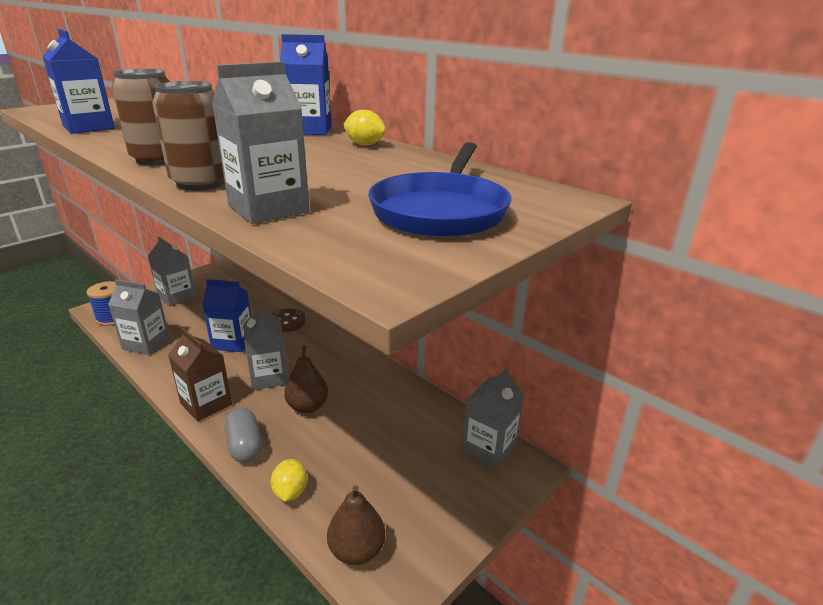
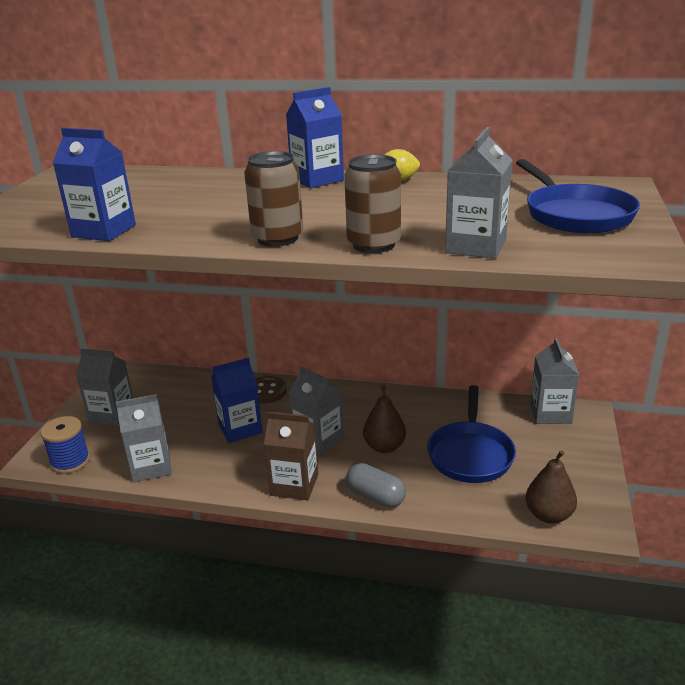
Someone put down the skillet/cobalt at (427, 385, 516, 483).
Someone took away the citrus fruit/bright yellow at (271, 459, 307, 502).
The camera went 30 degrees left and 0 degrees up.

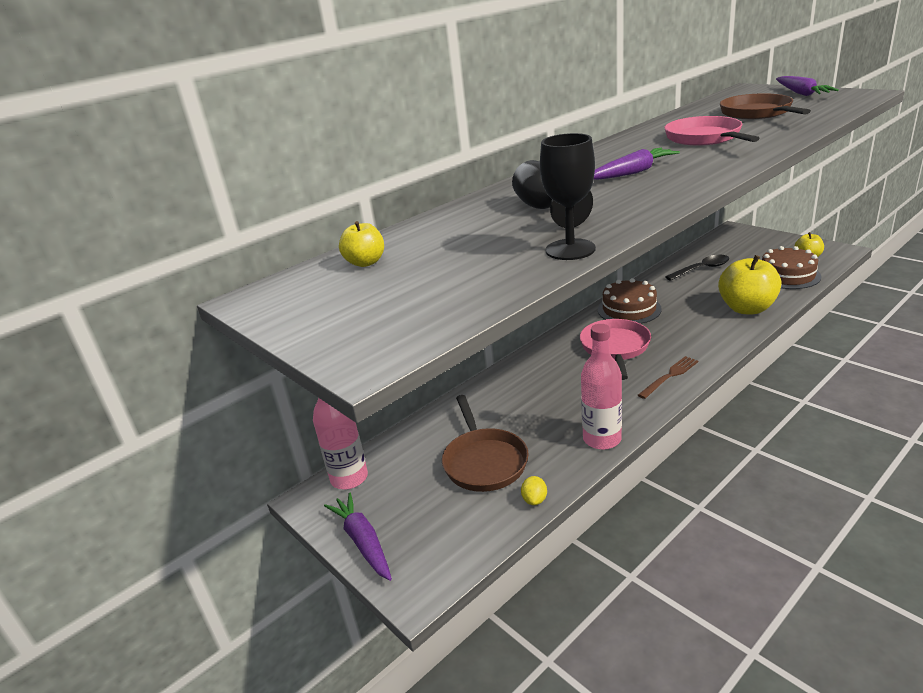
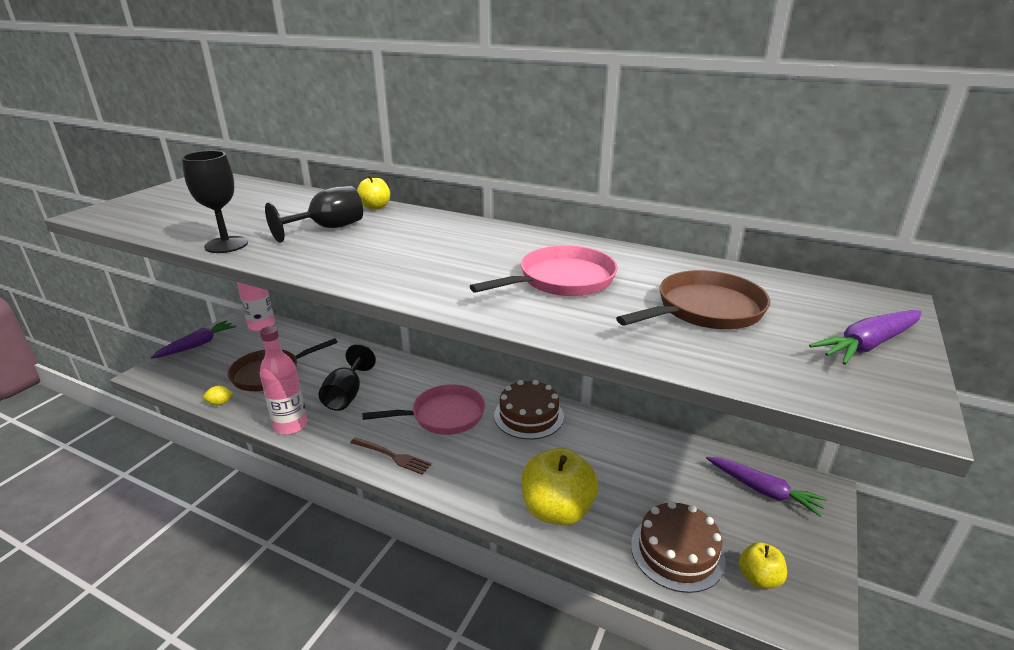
Someone put down the wine glass/jet-black at (319, 344, 376, 411).
Someone carried the apple fruit/bright yellow from (339, 221, 384, 267) to (357, 175, 390, 210).
Someone carried the carrot/royal purple from (594, 148, 680, 180) to (706, 457, 827, 517).
Someone took away the teaspoon/jet-black at (665, 255, 729, 281).
The camera went 65 degrees right and 0 degrees up.

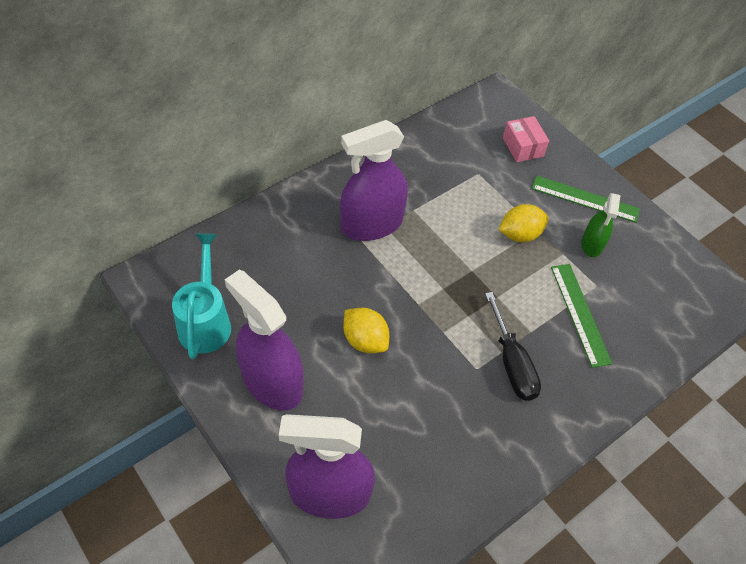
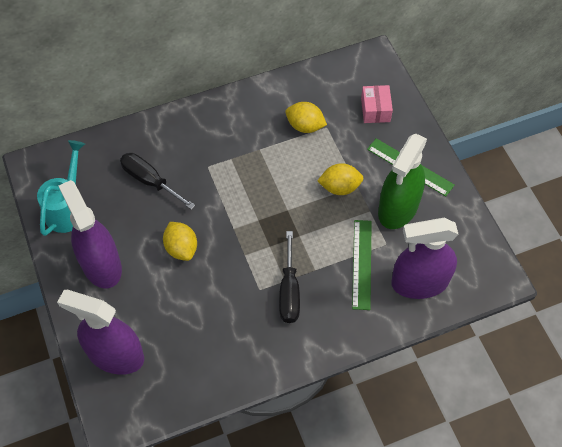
Someone put down the flat screwdriver/jet-black at (120, 153, 195, 210).
Someone put down the citrus fruit/bright yellow at (285, 102, 327, 133).
Someone scaled the spray bottle/green at (581, 193, 621, 257) by 1.86.
Someone carried the spray bottle/royal purple from (340, 120, 408, 241) to (392, 218, 459, 299).
The camera went 20 degrees right and 5 degrees up.

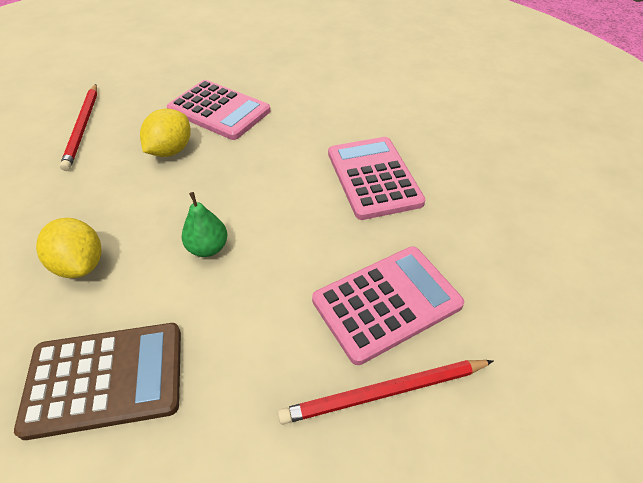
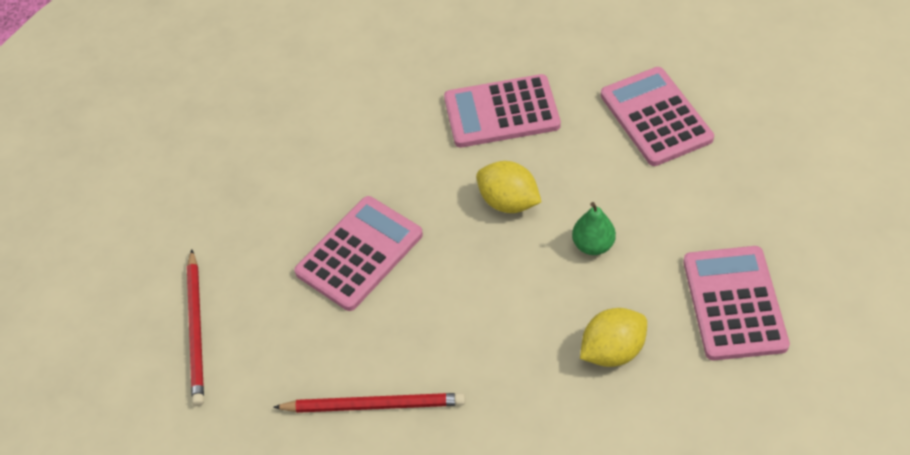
Someone carried the wooden pencil/crimson from (278, 360, 493, 424) to (187, 249, 204, 406).
Someone carried the citrus fruit/bright yellow from (140, 108, 191, 157) to (476, 161, 541, 213).
Someone repainted the calculator/dark brown at (14, 323, 181, 440), which became the calculator/rose-pink at (683, 246, 790, 360).
The camera went 80 degrees left and 5 degrees up.

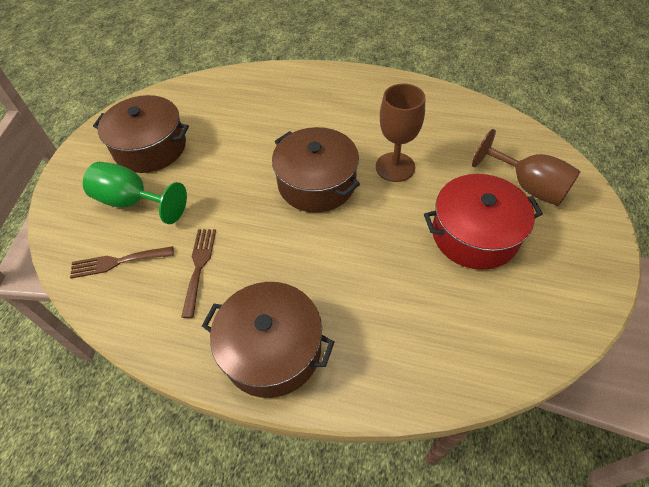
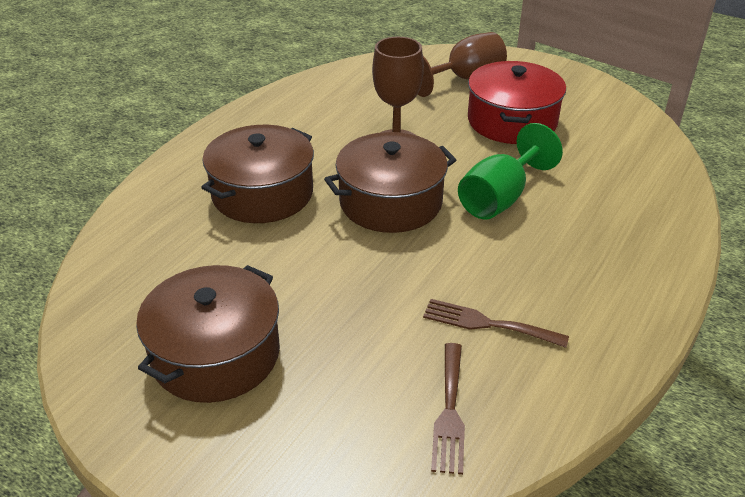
Someone carried the stockpot/dark brown from (202, 282, 335, 398) to (201, 125, 314, 223).
Someone carried the wine glass/green from (83, 162, 187, 224) to (458, 123, 563, 219).
The camera went 75 degrees left and 15 degrees down.

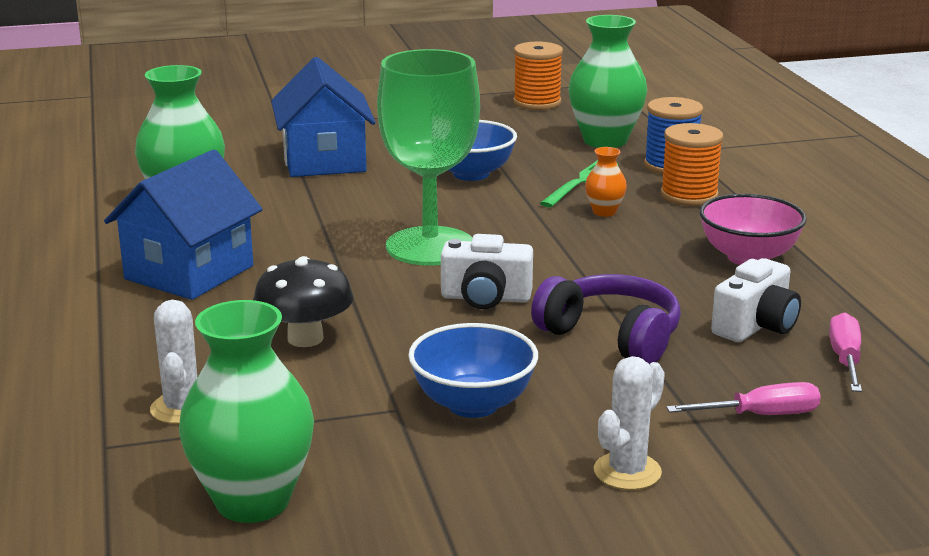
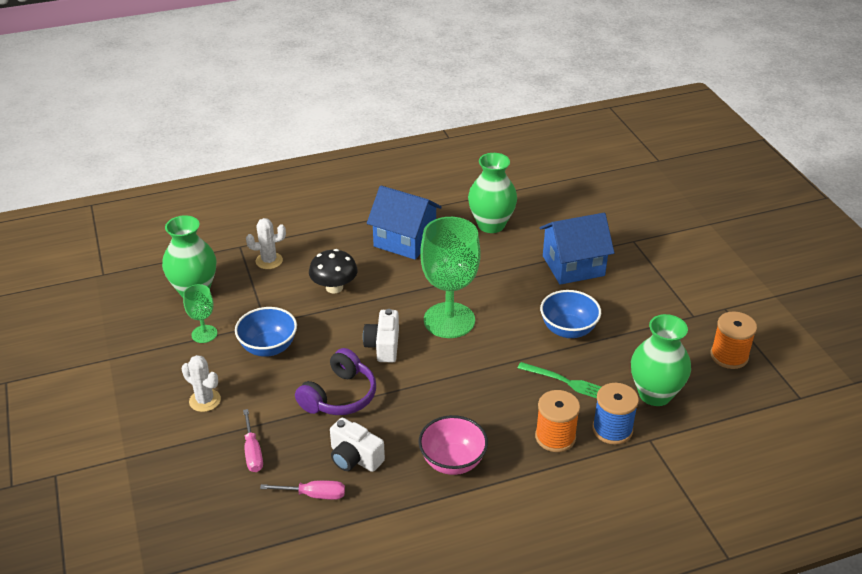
Someone put down the wine glass/green at (183, 284, 217, 343).
Someone took away the flower vase/bright orange at (585, 147, 627, 217).
The camera went 85 degrees right and 15 degrees up.

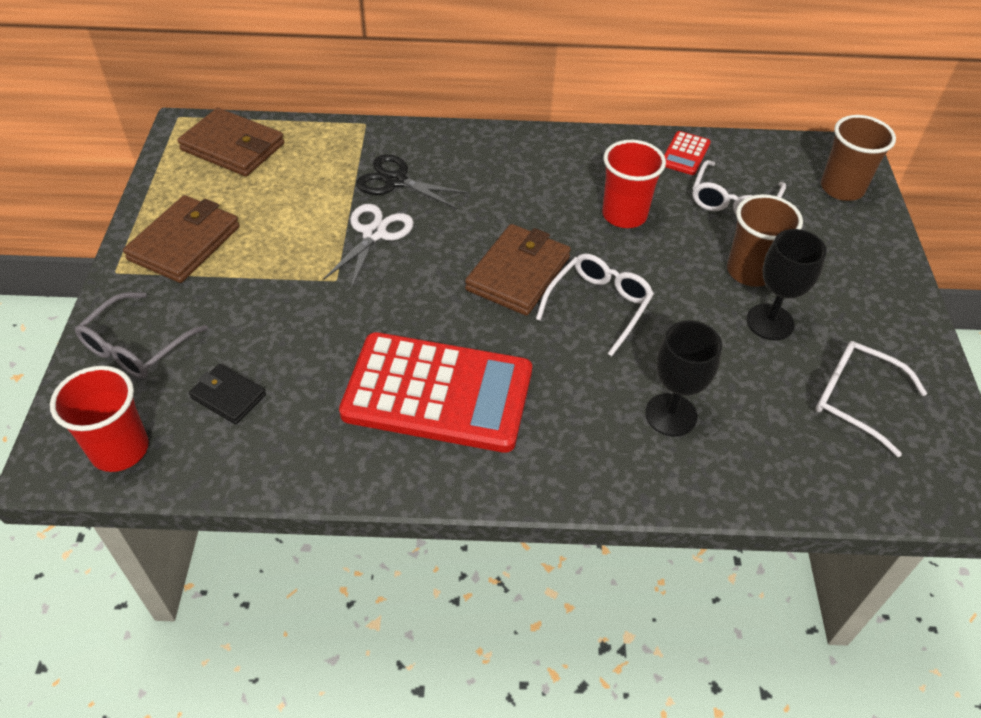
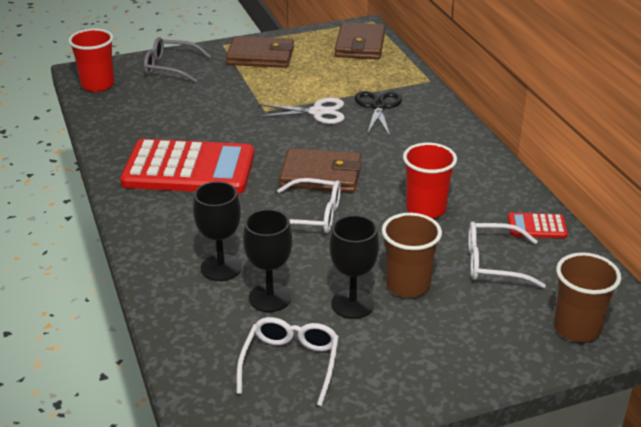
Someone rotated the calculator/crimson at (339, 332, 532, 453) by 75 degrees counterclockwise.
Someone put down the wine glass/jet-black at (243, 209, 292, 312).
Someone took away the billfold/jet-black at (189, 364, 266, 424).
The camera went 70 degrees right and 15 degrees down.

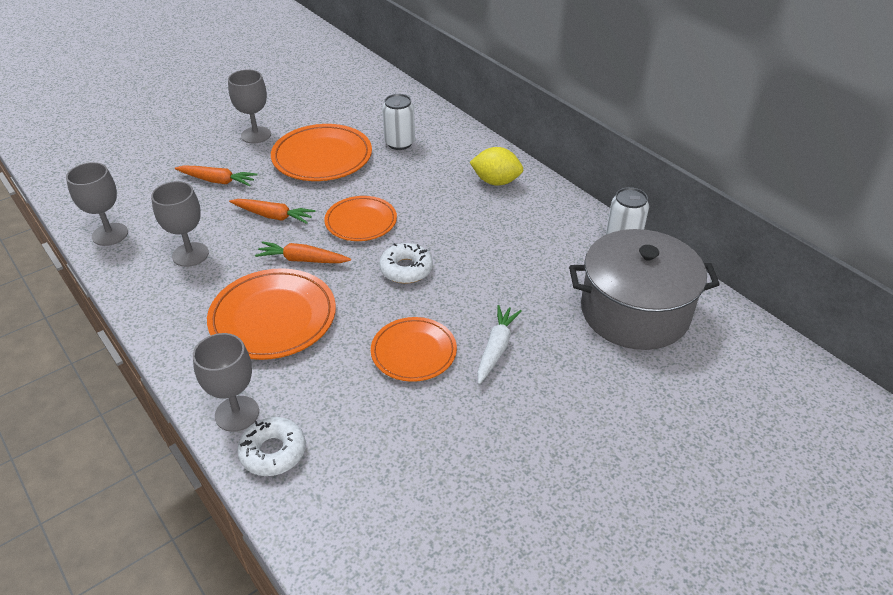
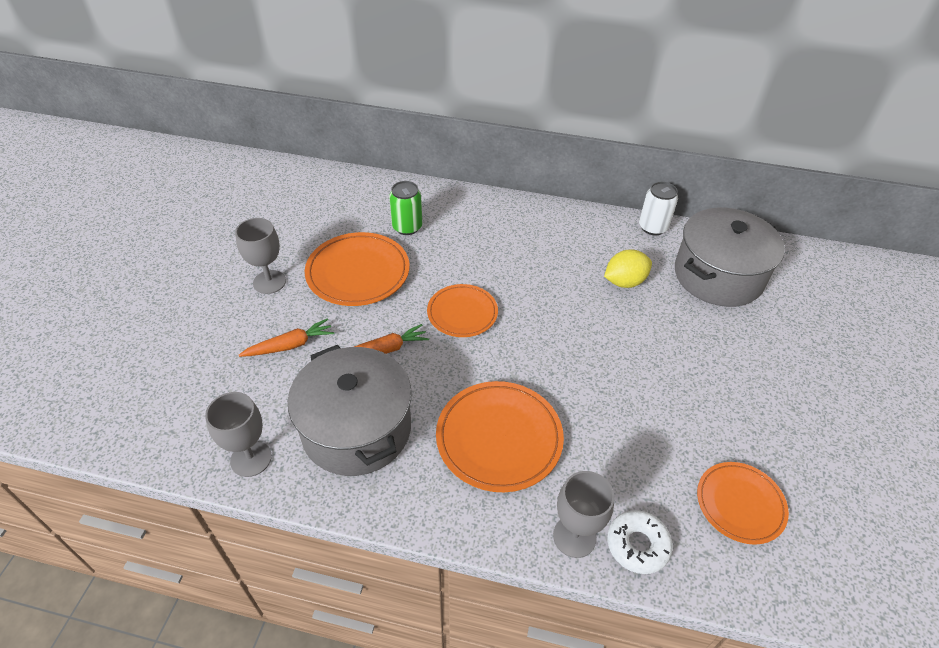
Someone swapped the wine glass/ash-grey at (151, 181, 209, 267) for the stockpot/ash-grey at (288, 345, 412, 476).
Someone repainted the can/white at (382, 94, 415, 150), which became the can/green at (389, 181, 422, 235).
Someone carried the citrus fruit/bright yellow from (470, 147, 523, 186) to (604, 250, 652, 288).
Someone carried the plate/bright orange from (371, 317, 457, 382) to (697, 462, 789, 545).
Someone took away the carrot/bright orange at (255, 241, 351, 263).
Someone took away the glazed donut/white at (379, 243, 433, 284).
Someone took away the carrot/white at (477, 305, 522, 384).
The camera went 40 degrees left and 5 degrees up.

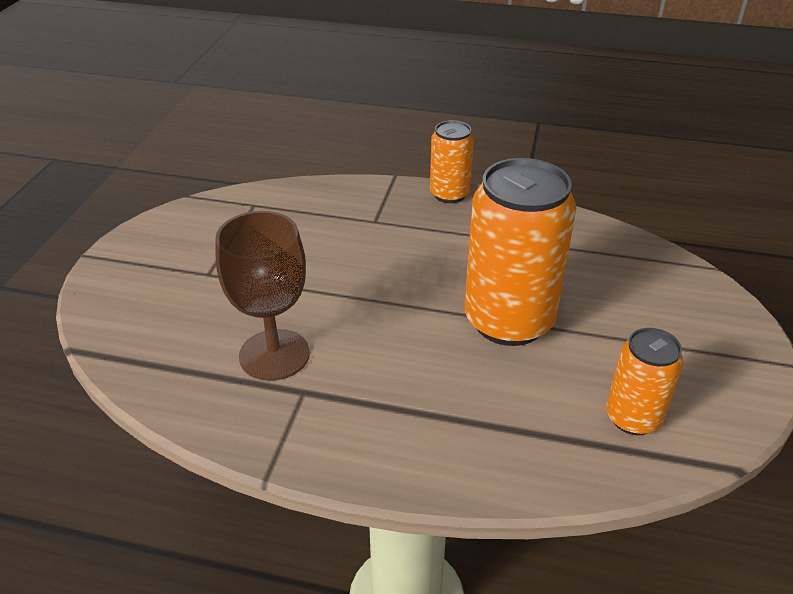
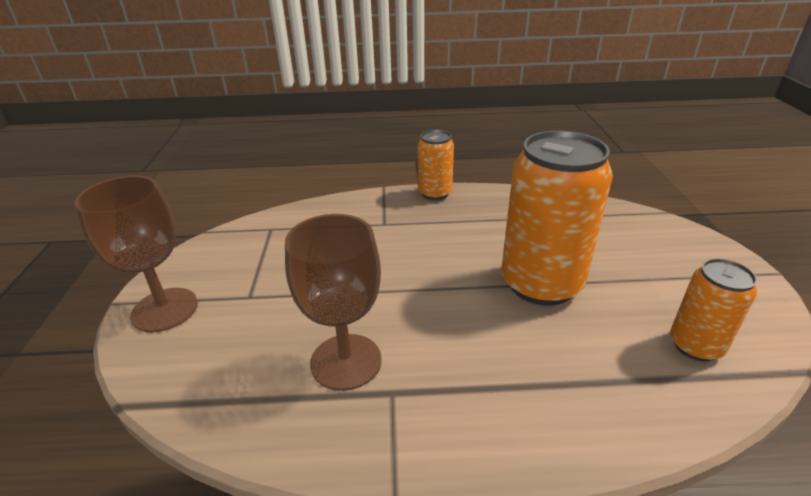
Someone put down the wine glass/dark brown at (74, 176, 198, 332).
The camera went 15 degrees left and 5 degrees down.

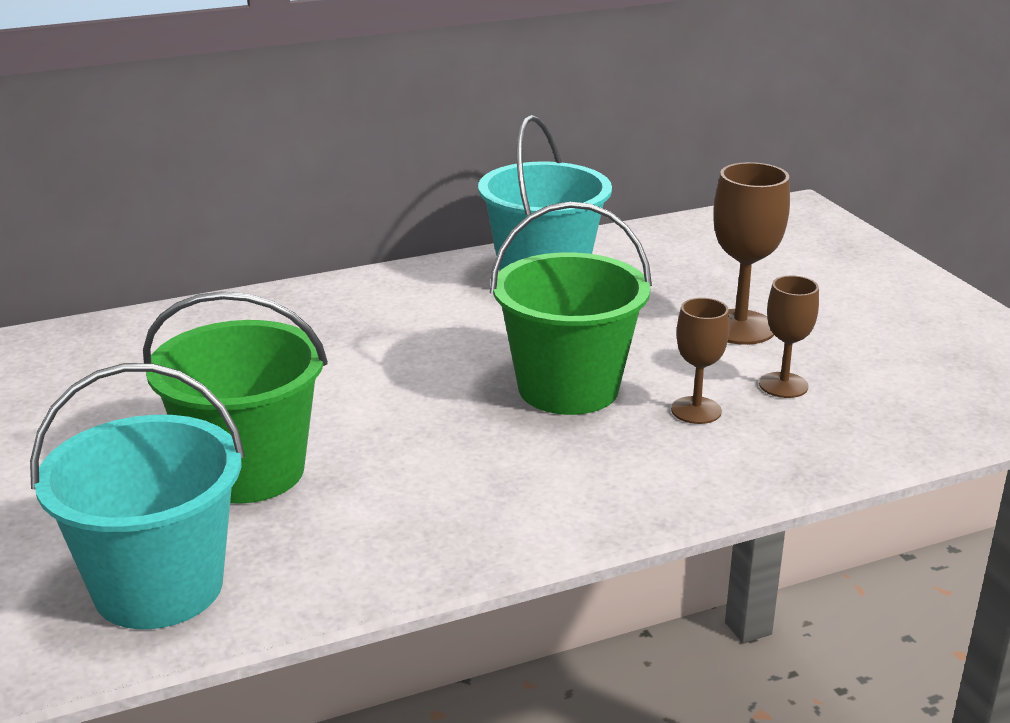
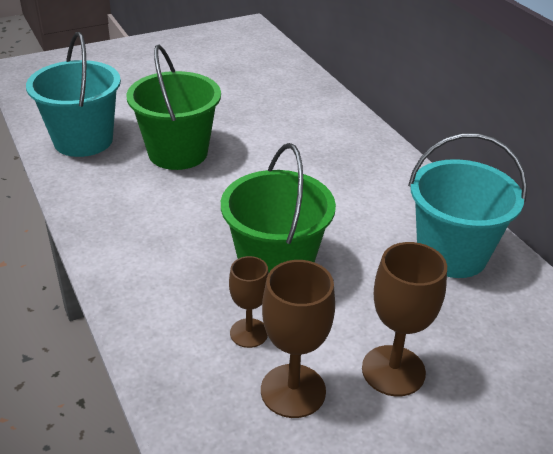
Someone scaled the wine glass/dark brown at (759, 275, 819, 398) by 1.58.
The camera went 85 degrees right and 10 degrees up.

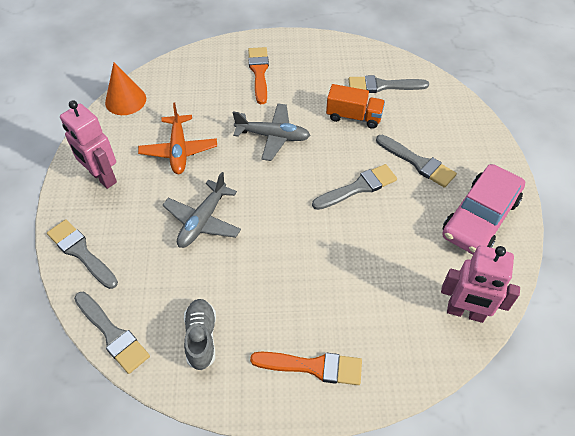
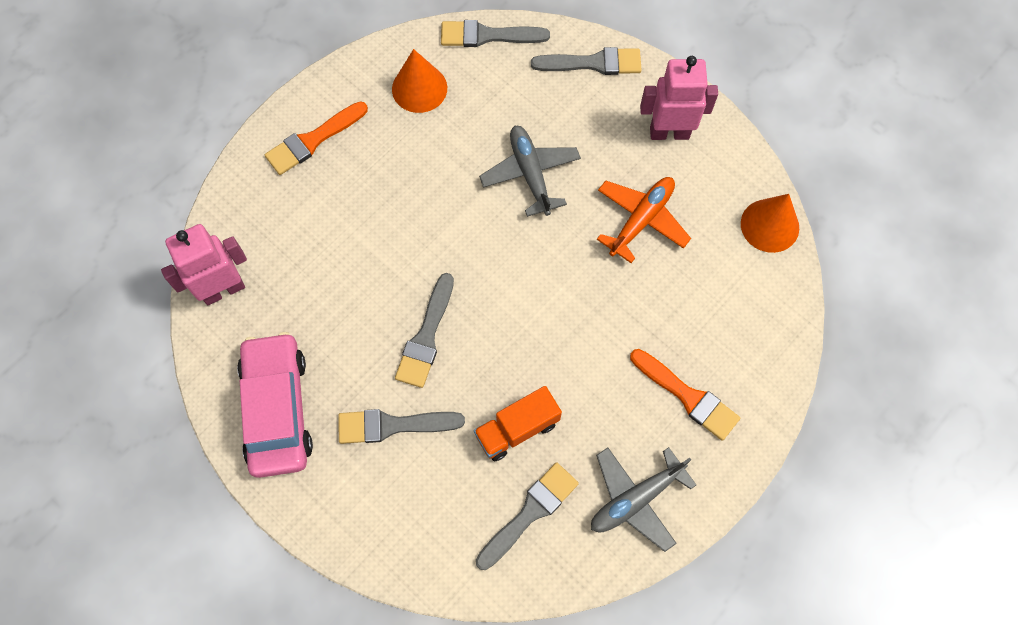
Someone swapped the lace-up shoe/ash-grey at (184, 299, 216, 370) for the solid cone/bright orange at (392, 49, 447, 113).
Someone carried the toy plane/ash-grey from (233, 103, 311, 161) to (591, 447, 696, 552).
Someone rotated the toy plane/bright orange at (138, 102, 217, 174) by 90 degrees clockwise.
The camera went 135 degrees right and 15 degrees up.

